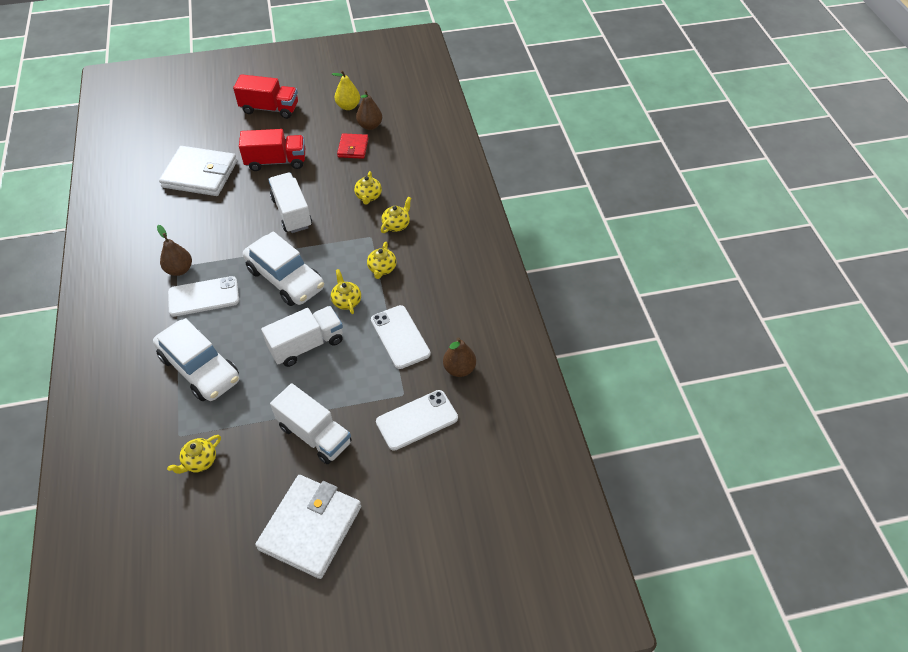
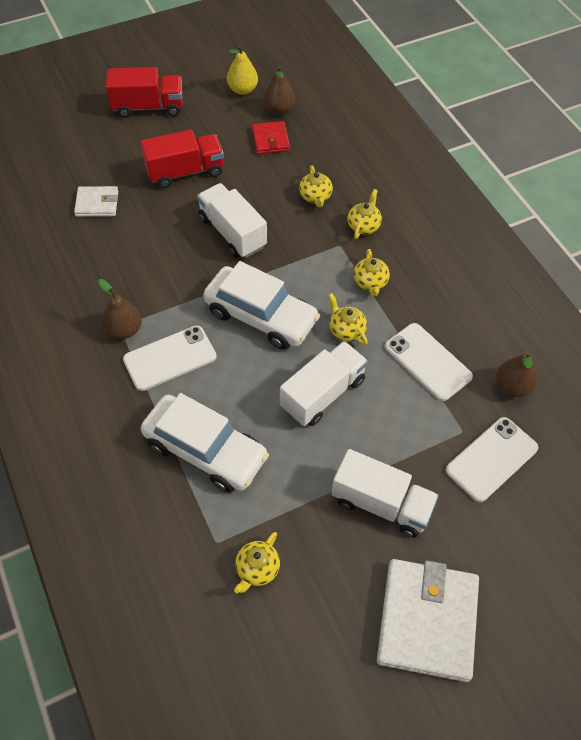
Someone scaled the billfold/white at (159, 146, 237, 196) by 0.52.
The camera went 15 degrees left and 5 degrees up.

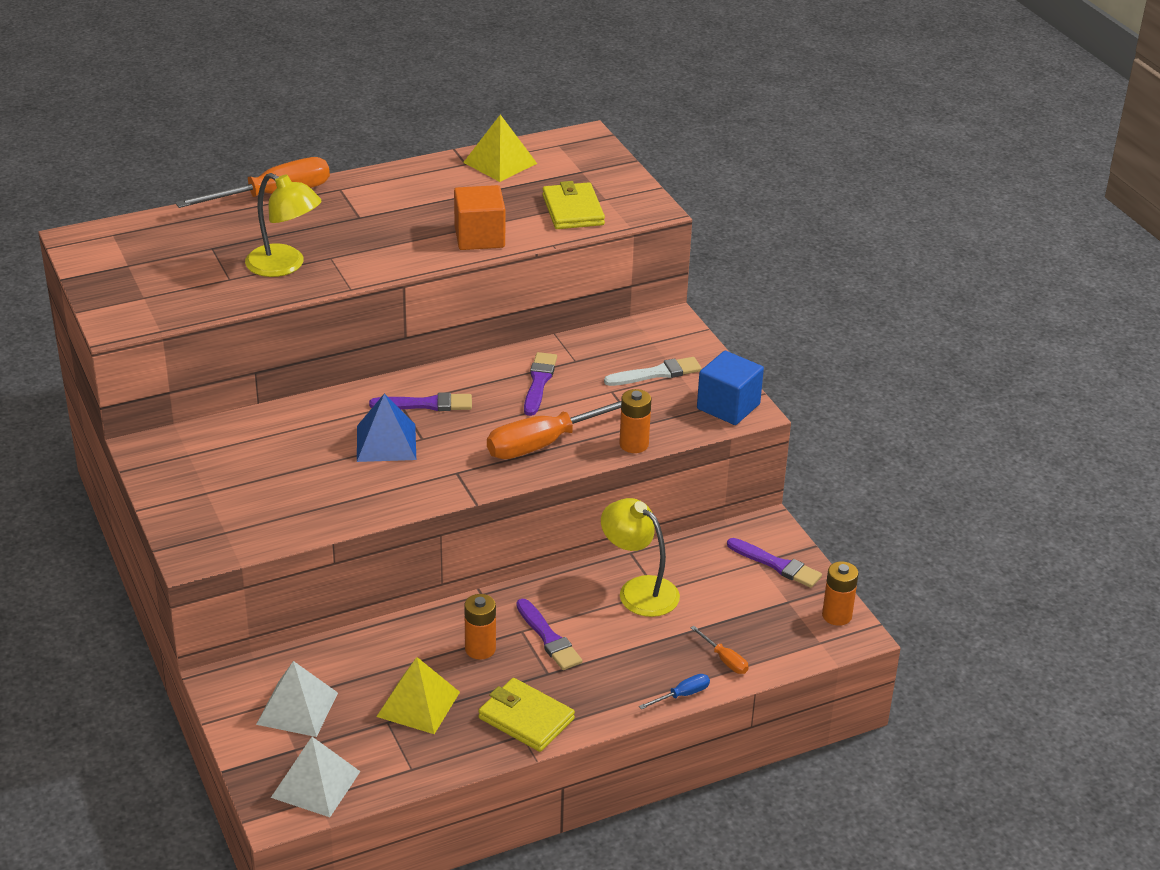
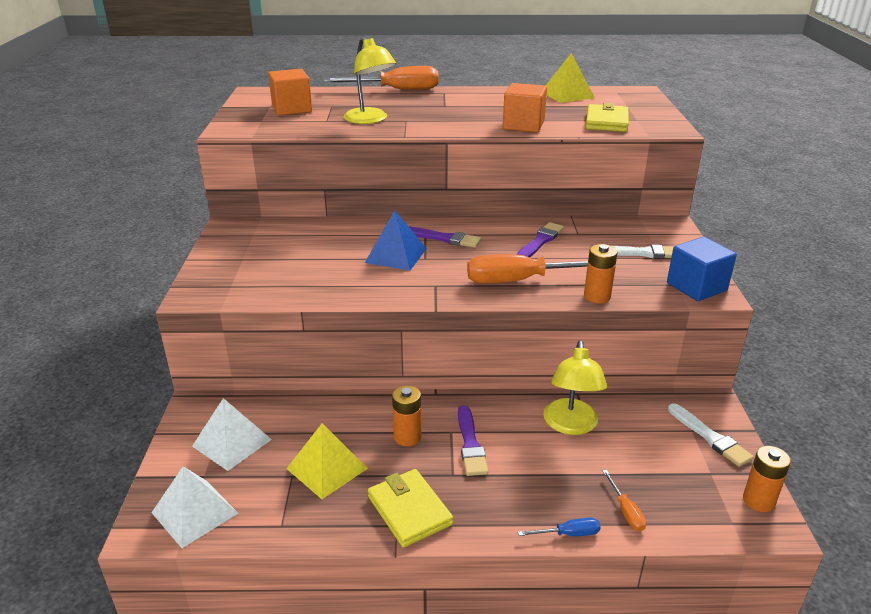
Someone put down the cube/bright orange at (268, 69, 312, 115).
Someone rotated the lamp/bright yellow at (601, 498, 680, 617) by 150 degrees counterclockwise.
Someone repainted the paintbrush/royal purple at (727, 538, 822, 588), which became the paintbrush/white at (668, 403, 754, 467).
The camera went 25 degrees right and 5 degrees down.

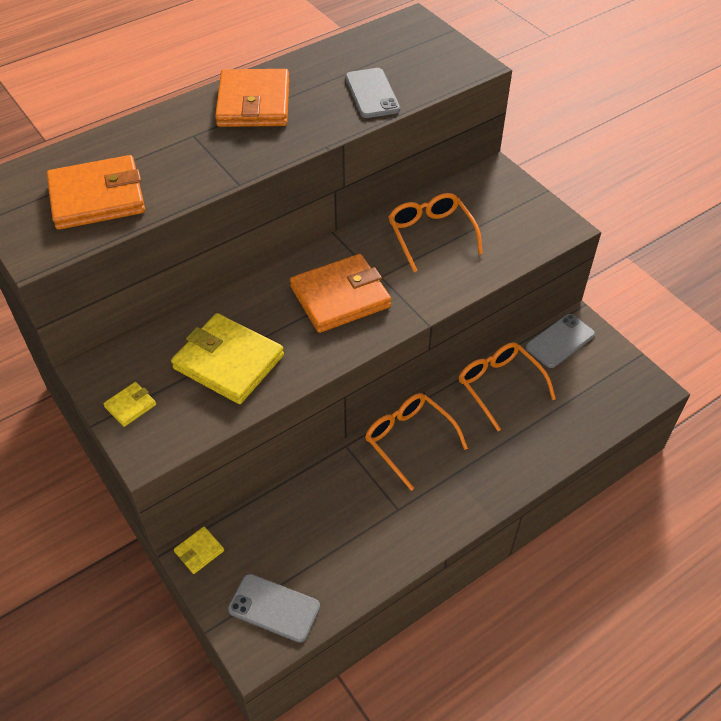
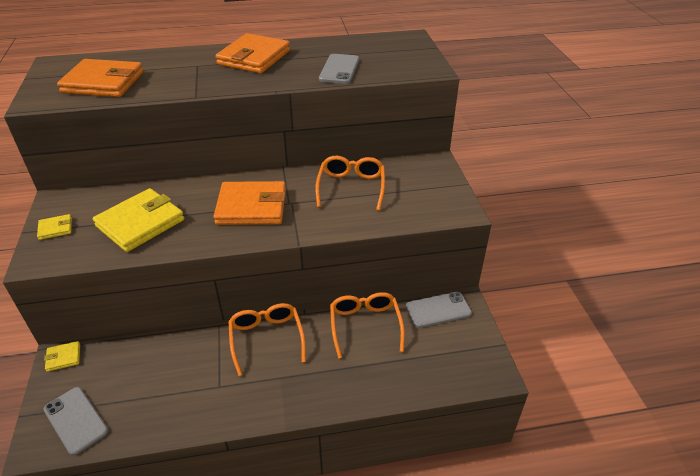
Someone rotated the billfold/bright yellow at (171, 313, 284, 404) by 75 degrees clockwise.
The camera went 25 degrees right and 10 degrees down.

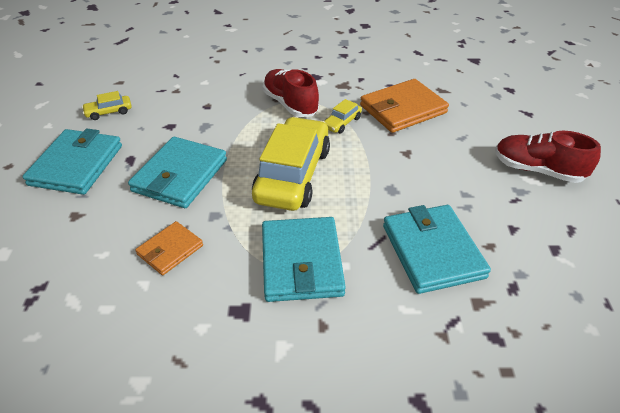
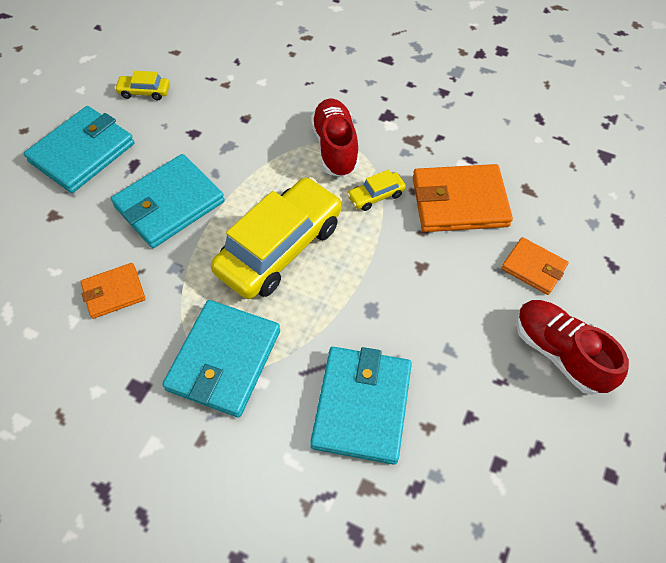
Someone put down the billfold/bright orange at (501, 237, 569, 295).
The camera went 25 degrees right and 15 degrees up.

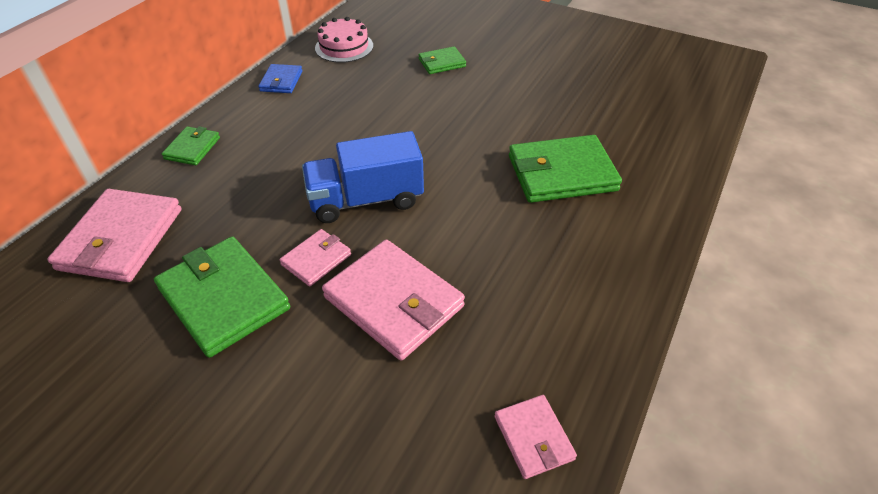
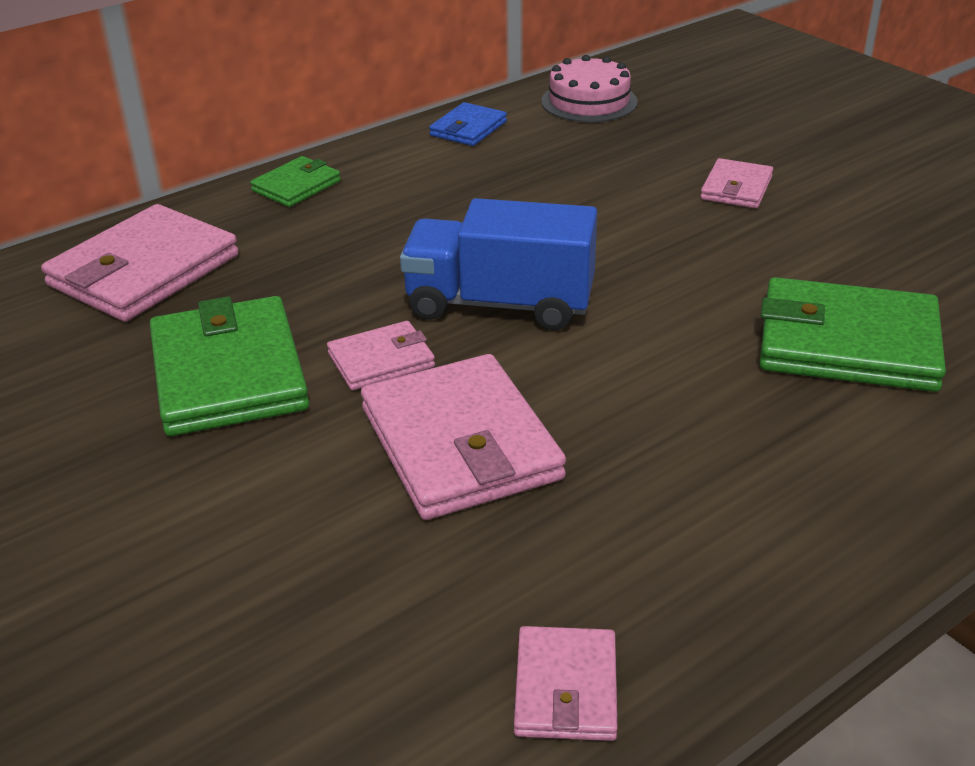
Someone put down the billfold/rose-pink at (700, 158, 773, 208).
Someone took away the billfold/green at (418, 46, 466, 74).
The camera went 25 degrees right and 10 degrees down.

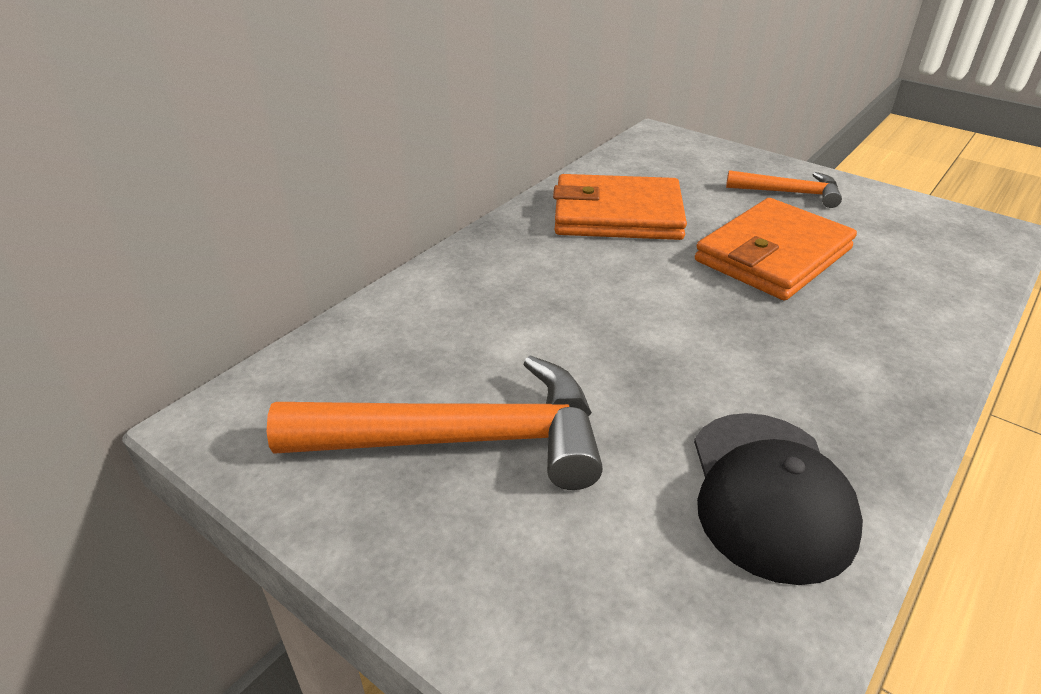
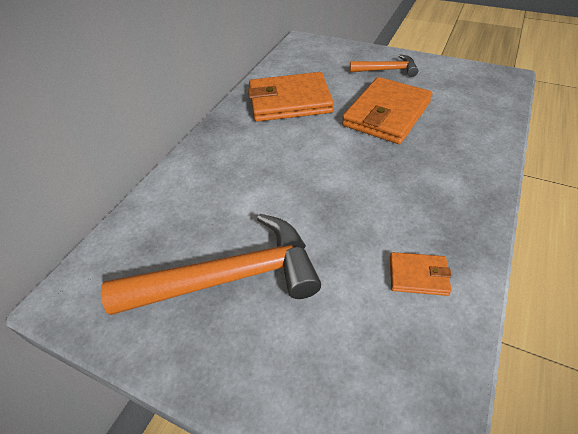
Someone swapped the cap/jet-black at (694, 413, 863, 585) for the billfold/bright orange at (390, 252, 452, 296).
The camera went 10 degrees left and 10 degrees up.

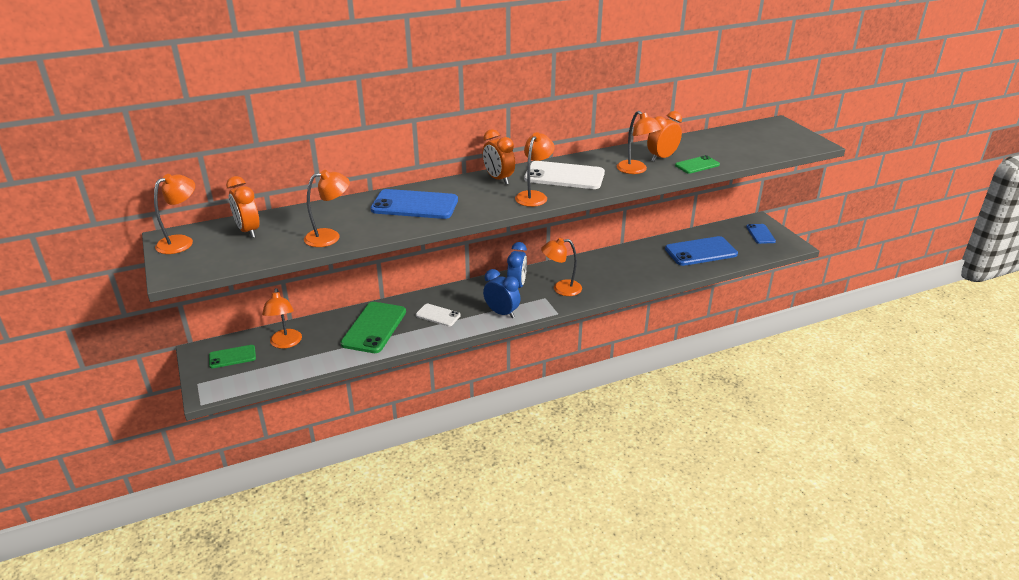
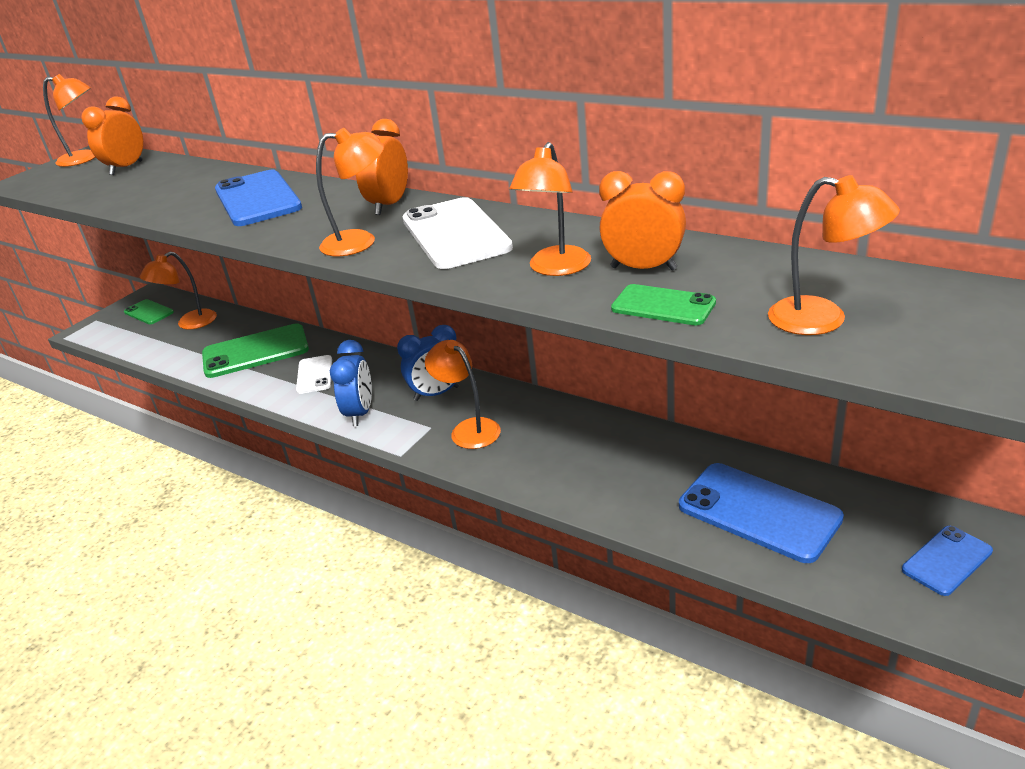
Someone carried the lamp/bright orange from (304, 170, 350, 247) to (768, 175, 900, 335).
The camera went 60 degrees right and 0 degrees up.

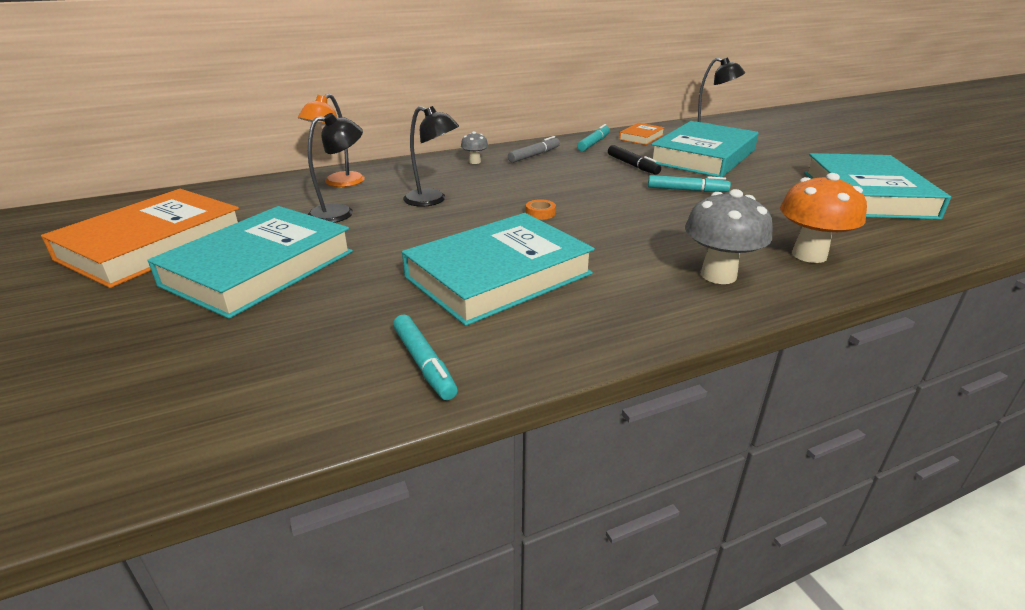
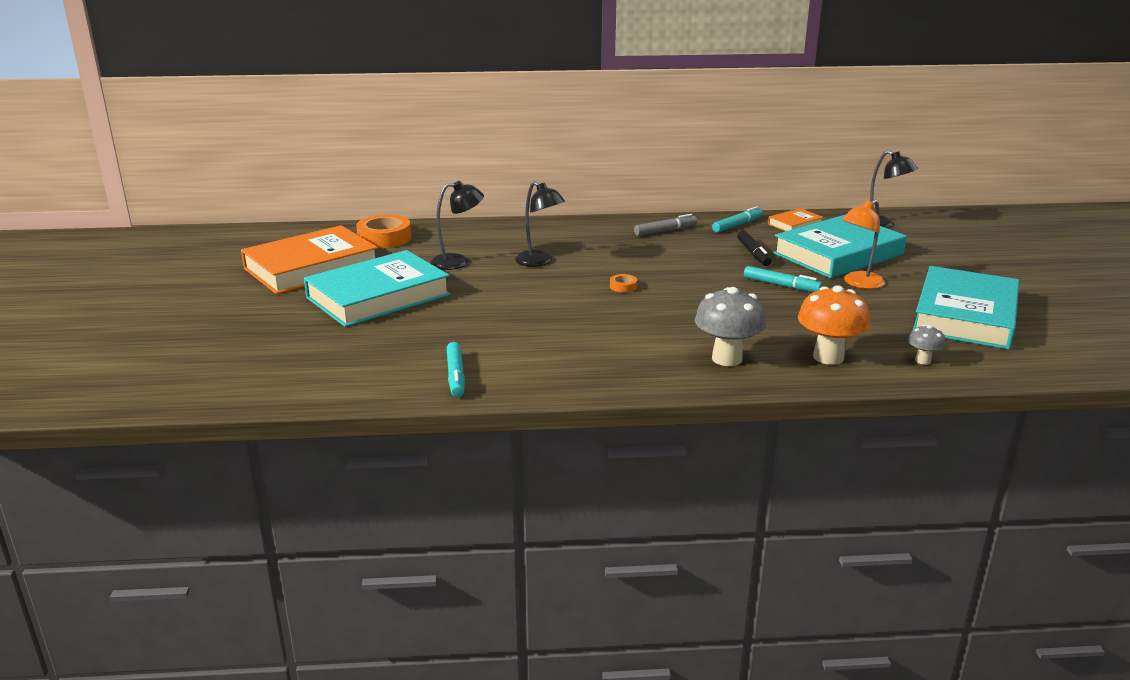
Someone put down the sticky tape/bright orange at (356, 215, 411, 248).
Someone carried the lamp/bright orange from (298, 94, 365, 187) to (842, 200, 885, 289).
Someone carried the fungus/ash-grey from (461, 131, 488, 164) to (908, 325, 945, 365).
Someone took away the book/aqua at (402, 213, 595, 326).
The camera went 20 degrees right and 5 degrees down.

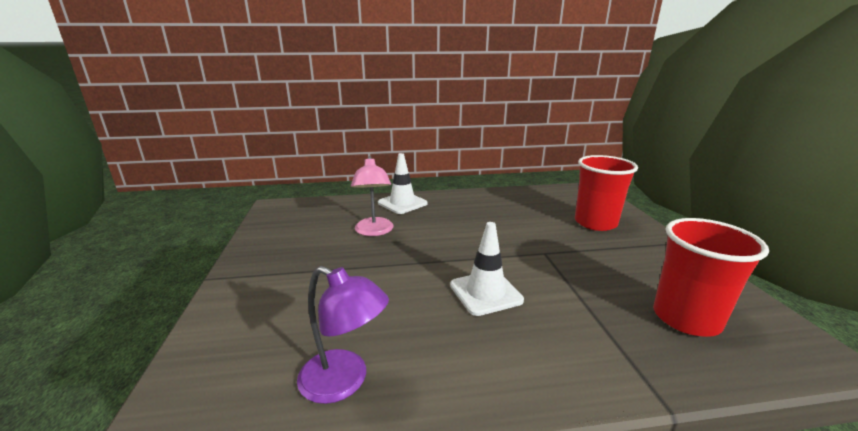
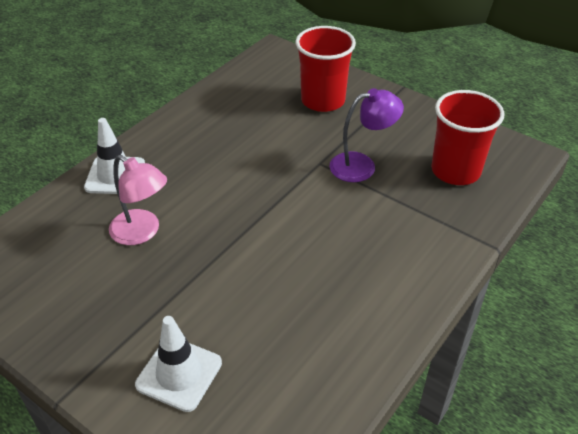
Someone carried the traffic cone/white from (450, 222, 524, 316) to (135, 316, 222, 412).
Someone carried the lamp/royal purple from (297, 266, 389, 404) to (330, 88, 404, 182).
The camera went 45 degrees left and 20 degrees up.

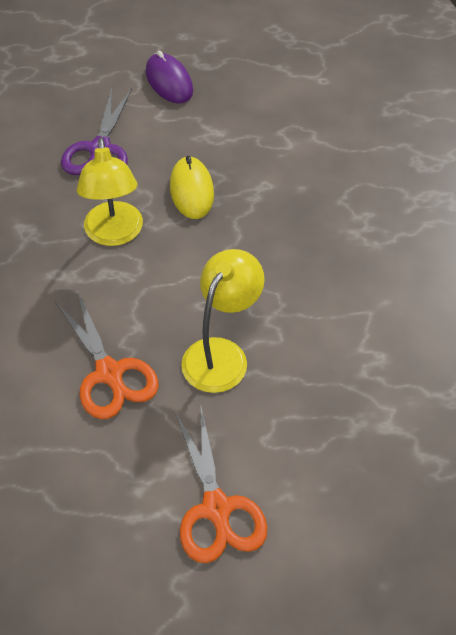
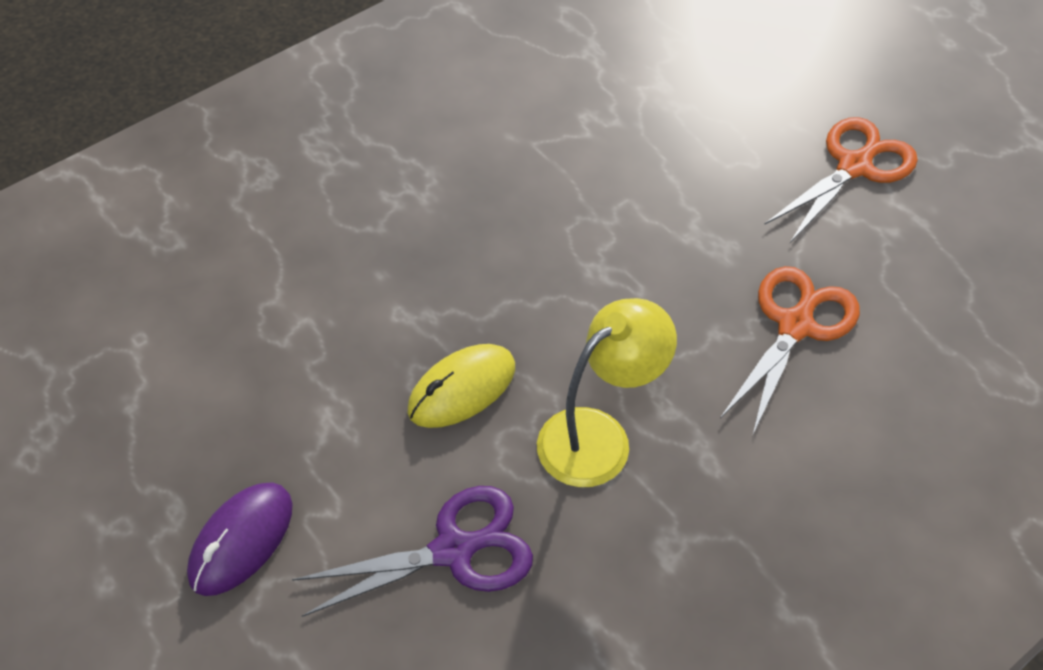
Someone took away the lamp/bright yellow at (181, 249, 265, 393).
The camera went 120 degrees left and 0 degrees up.

